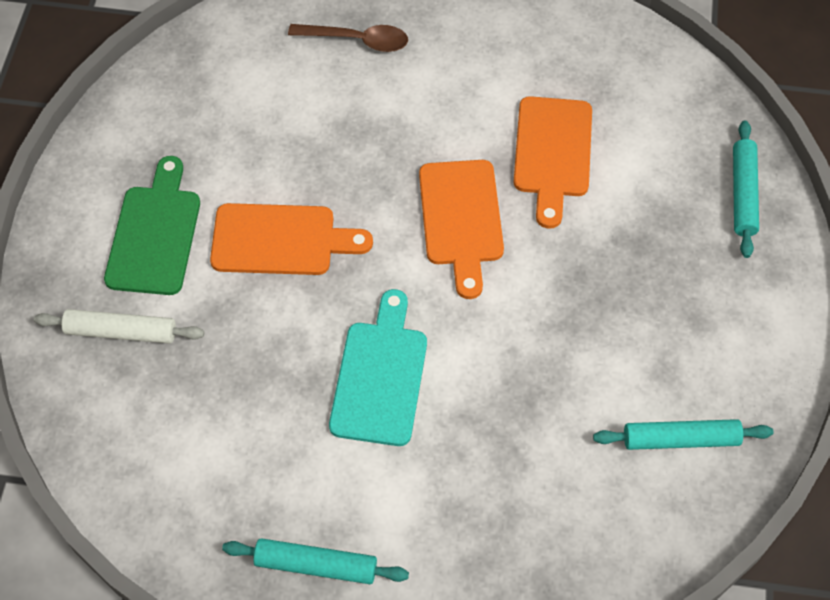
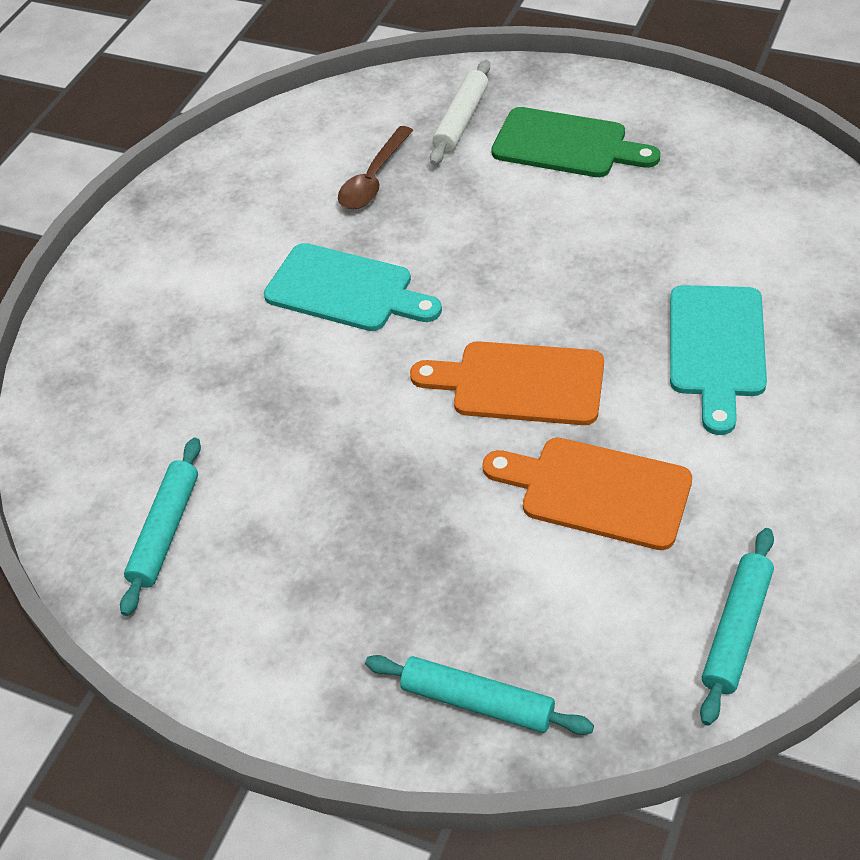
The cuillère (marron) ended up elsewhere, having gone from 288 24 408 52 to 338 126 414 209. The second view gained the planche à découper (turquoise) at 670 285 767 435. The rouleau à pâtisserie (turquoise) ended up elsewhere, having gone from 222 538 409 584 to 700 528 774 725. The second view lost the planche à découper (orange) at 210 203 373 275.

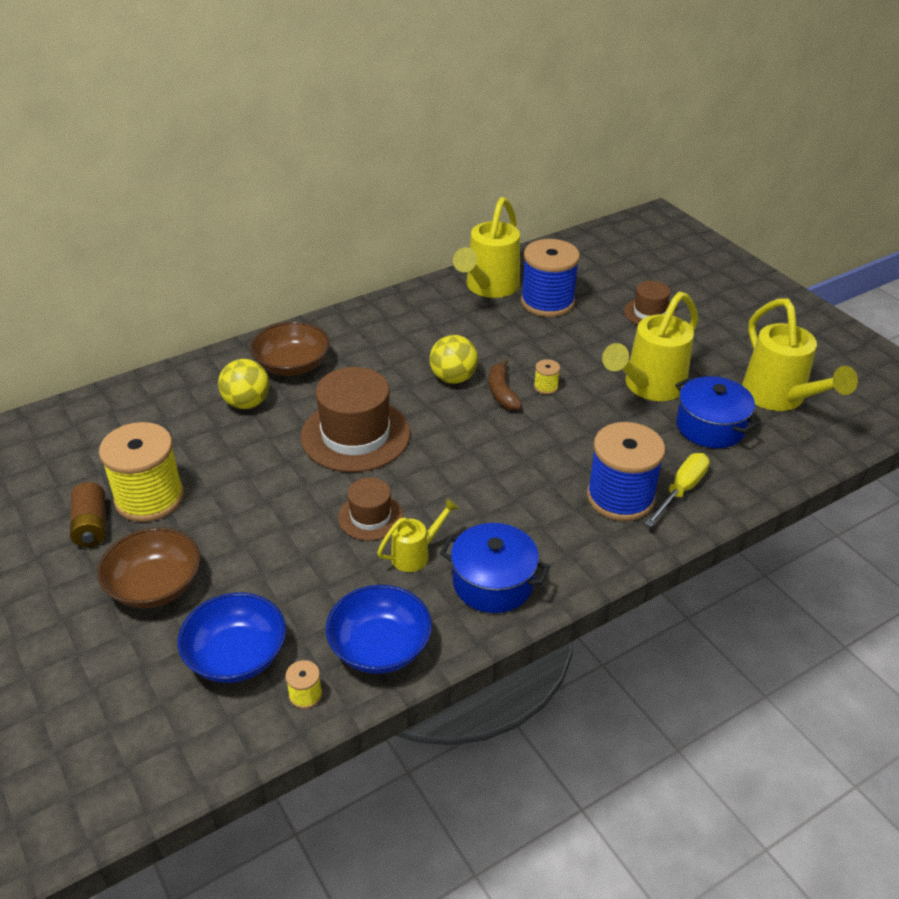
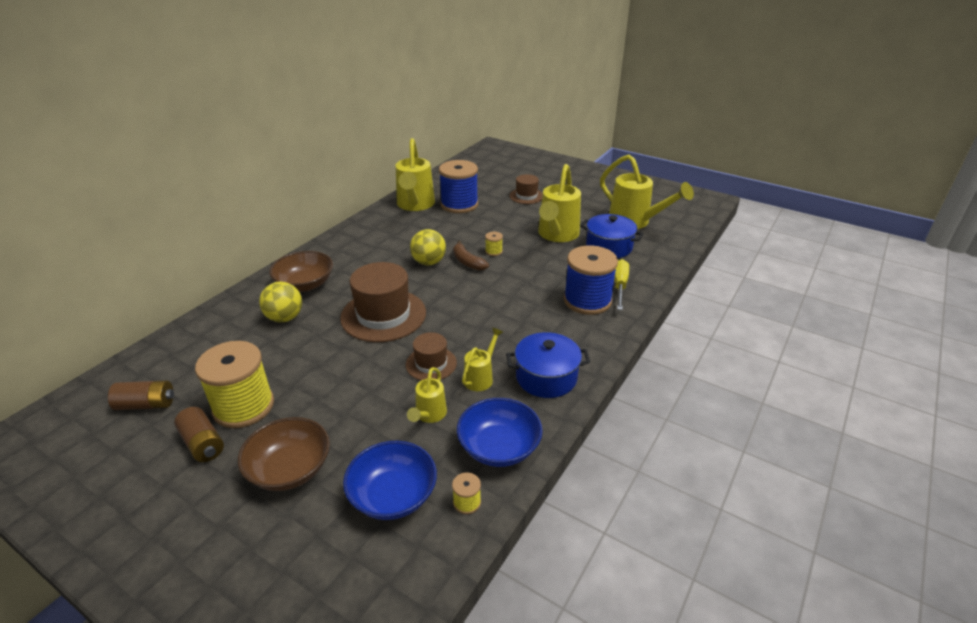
The second view gained the pile (marron) at 108 380 174 410. The second view gained the arrosoir (jaune) at 407 367 447 423.

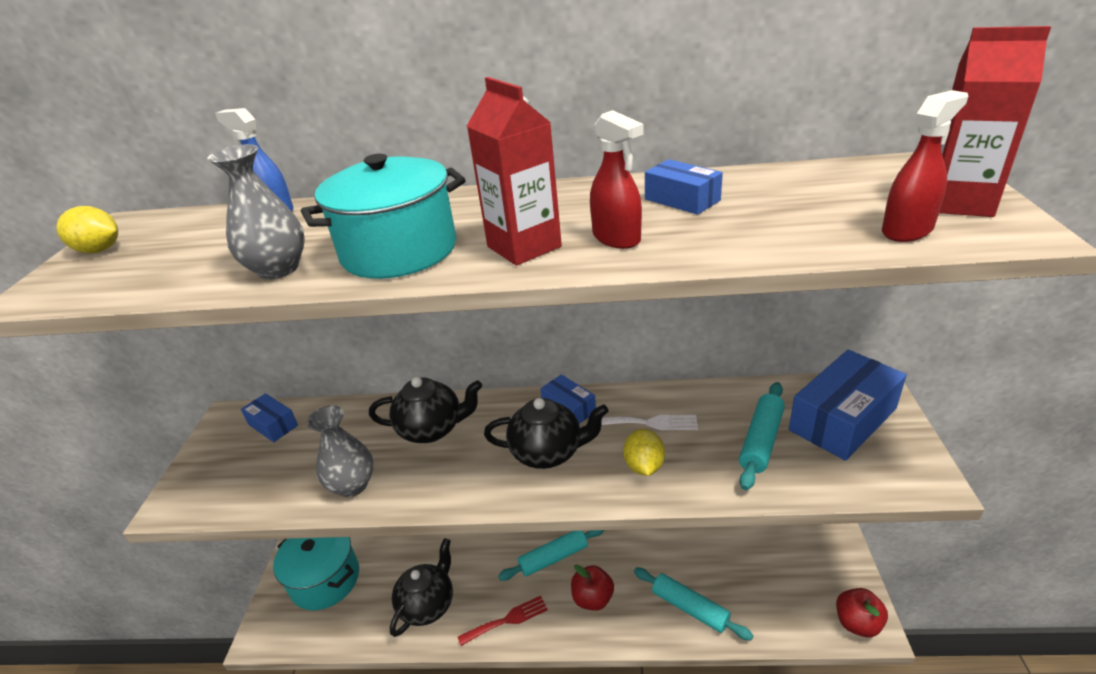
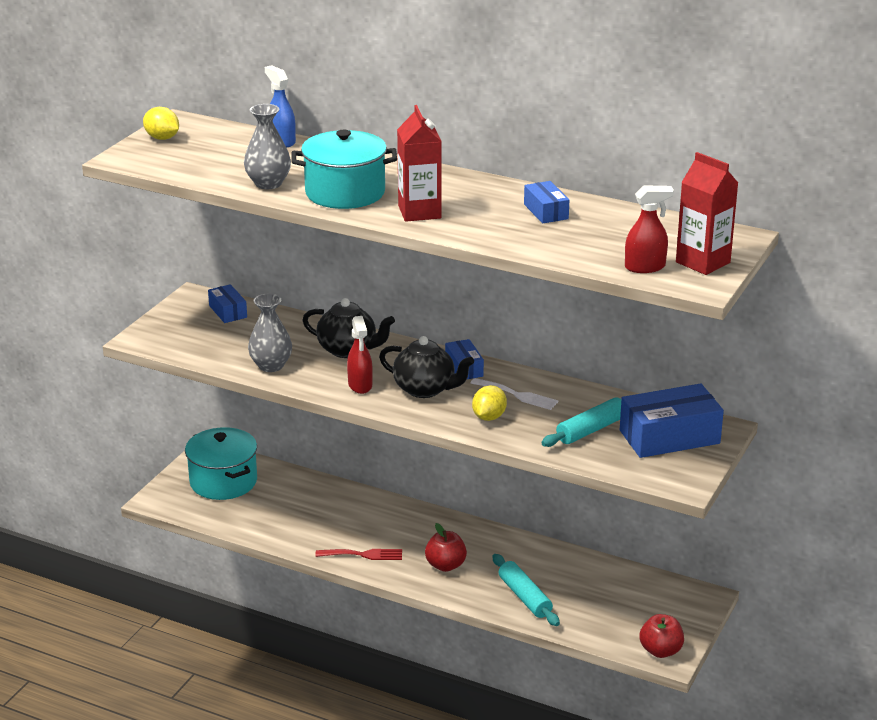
The vaporisateur (rouge) ended up elsewhere, having gone from 590 110 644 249 to 347 316 373 394. The second view lost the théière (noir) at 390 538 453 637. The second view lost the rouleau à pâtisserie (turquoise) at 498 530 604 581.

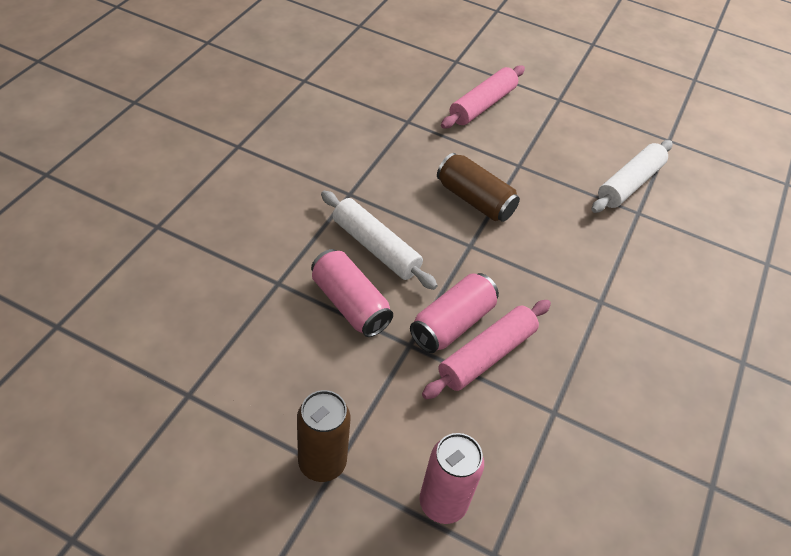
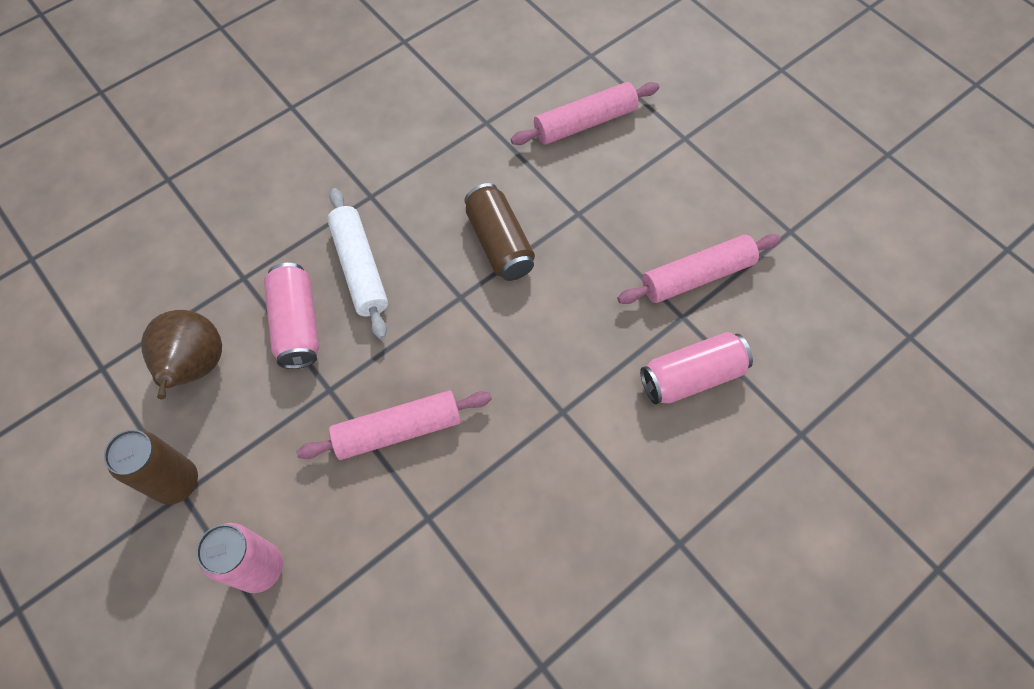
The second view gained the poire (marron) at 141 310 222 399. What was the rouleau à pâtisserie (blanc) at 592 140 672 213 turned into the rouleau à pâtisserie (rose) at 617 234 781 304. The canette (rose) ended up elsewhere, having gone from 410 273 499 353 to 640 332 753 405.

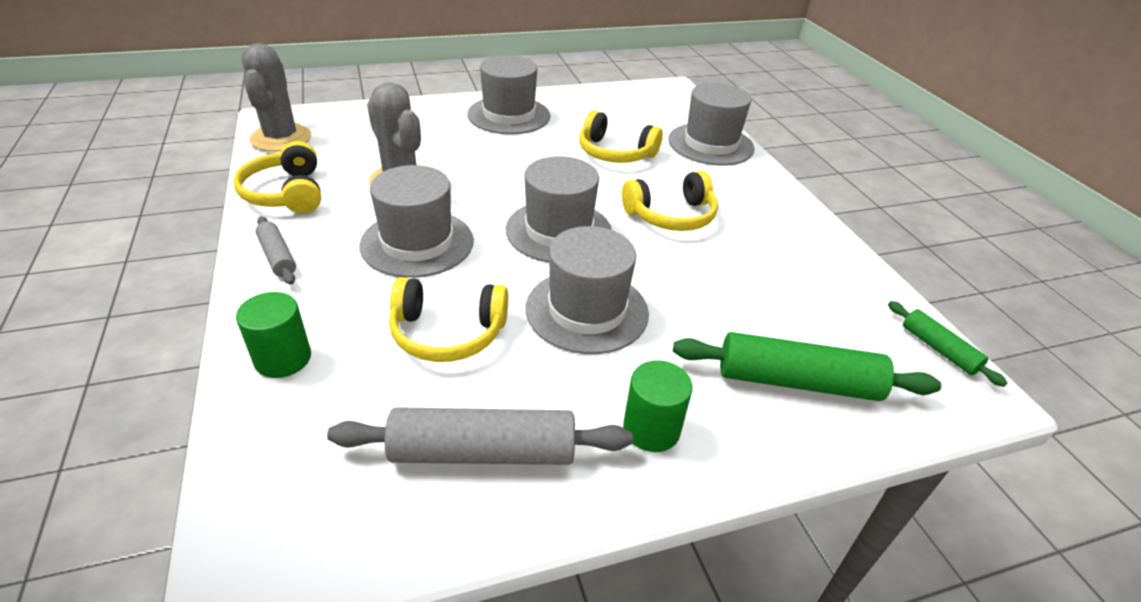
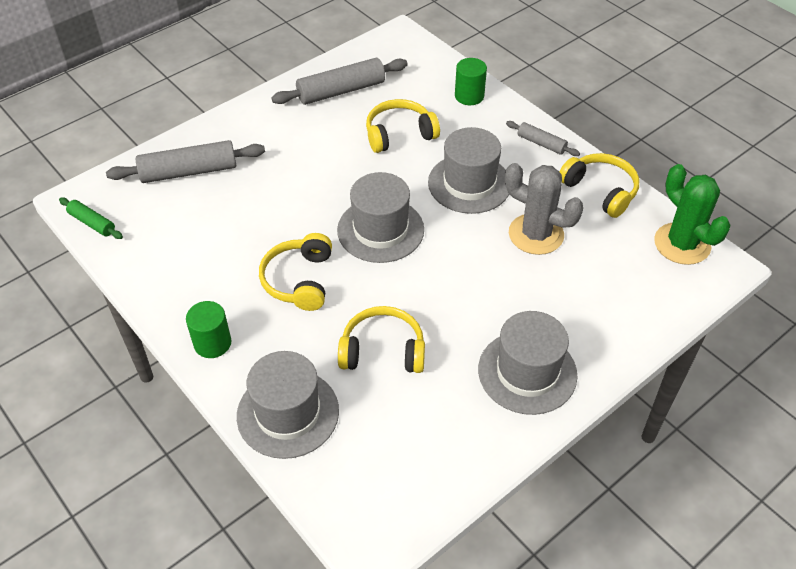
What was the rouleau à pâtisserie (vert) at 673 332 941 401 turned into the rouleau à pâtisserie (gris) at 106 140 265 183. The cylindre (vert) ended up elsewhere, having gone from 623 360 693 452 to 186 301 231 358. The casque audio (jaune) at 622 171 718 231 ended up facing another way, 45 degrees counterclockwise from before. What was the cactus (gris) at 242 43 311 152 turned into the cactus (vert) at 654 164 731 265. The second view lost the chapeau (gris) at 526 226 649 354.

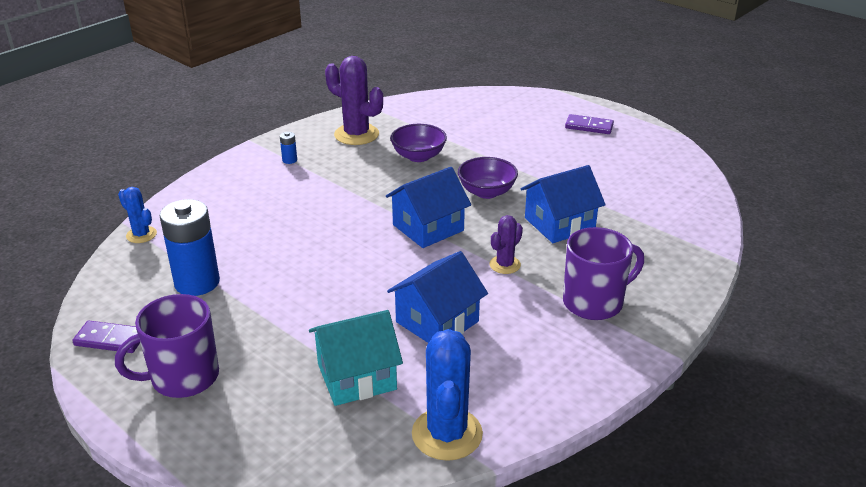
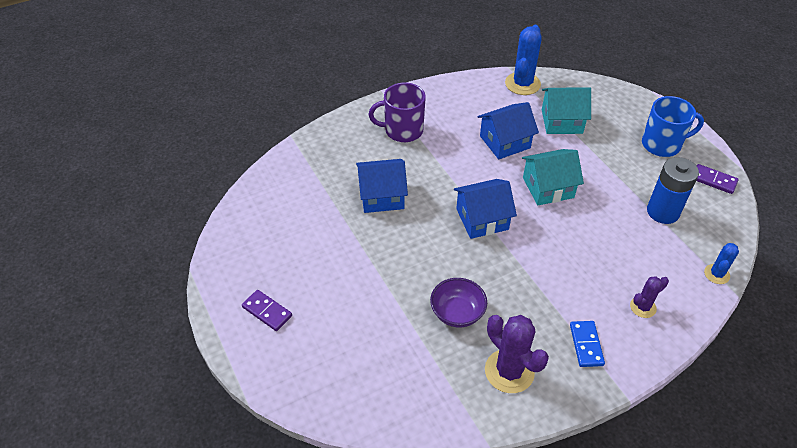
The second view gained the maison (turquoise) at 522 149 584 205. Where the pile (bleu) stood at 280 132 297 164, the domino (bleu) came to stand at 570 321 605 367. The cactus (violet) ended up elsewhere, having gone from 490 215 523 274 to 630 276 669 318. What was the tasse (violet) at 115 294 219 398 turned into the tasse (bleu) at 642 96 704 157. The cactus (bleu) at 118 187 157 243 ended up facing another way, 60 degrees clockwise from before. The second view lost the bol (violet) at 458 157 518 199.

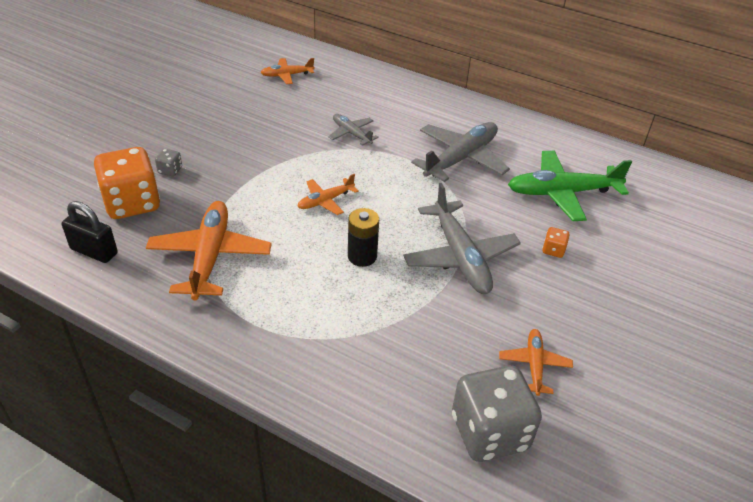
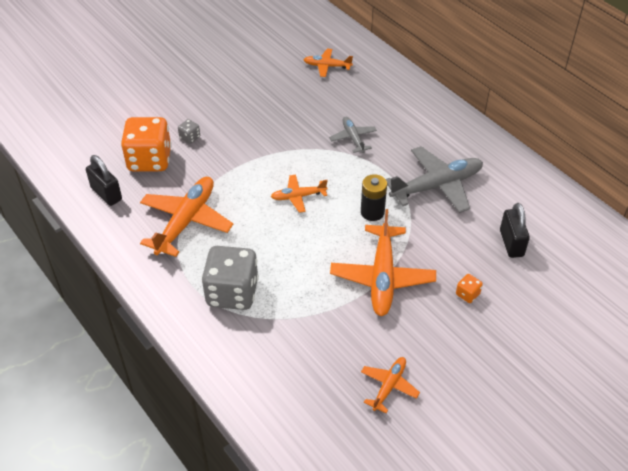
The dé (gris) ended up elsewhere, having gone from 452 366 542 462 to 201 246 259 310. What was the avion (gris) at 403 183 521 294 turned into the avion (orange) at 330 209 436 316. The pile (noir) ended up elsewhere, having gone from 348 208 379 267 to 361 174 387 221. Where the avion (vert) stood at 508 151 632 221, the cadenas (noir) came to stand at 500 203 530 258.

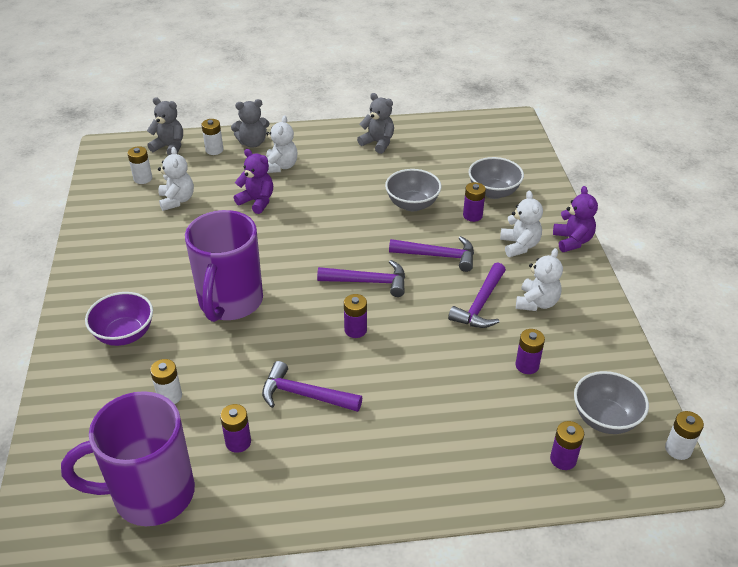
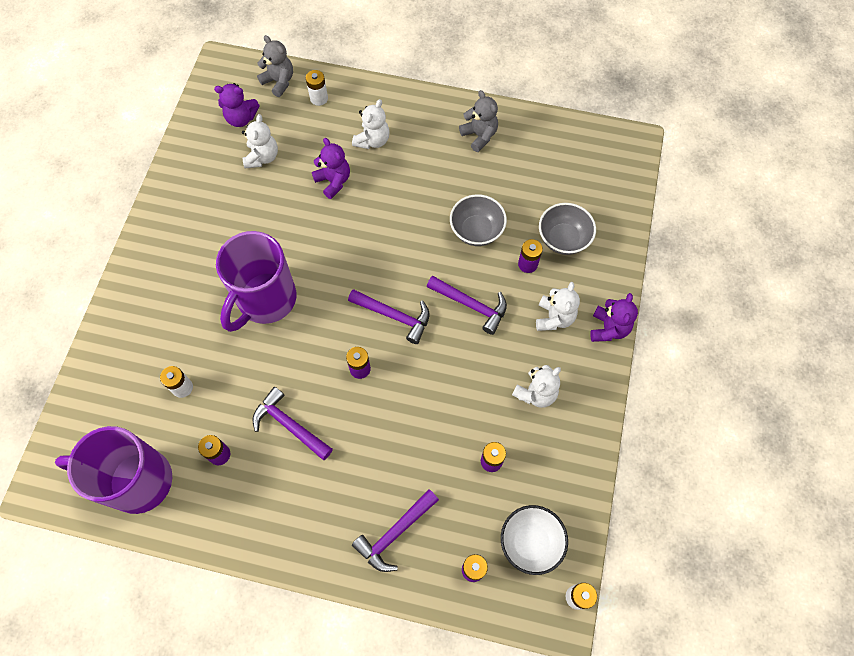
Where the pile (blanc) stood at 128 146 152 184, the ours en peluche (violet) came to stand at 214 83 260 127. The marteau (violet) ended up elsewhere, having gone from 448 263 506 328 to 352 489 439 572. What was the bol (gris) at 574 371 649 434 turned into the bol (blanc) at 501 505 568 575. The second view lost the bol (violet) at 85 292 153 346. The second view lost the ours en peluche (gris) at 231 99 269 148.

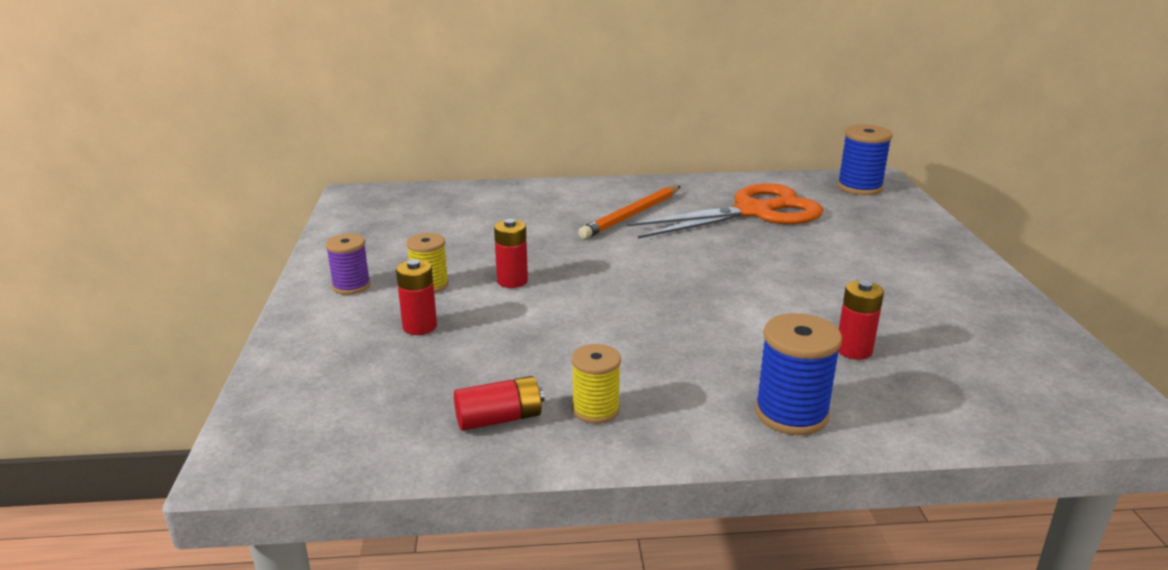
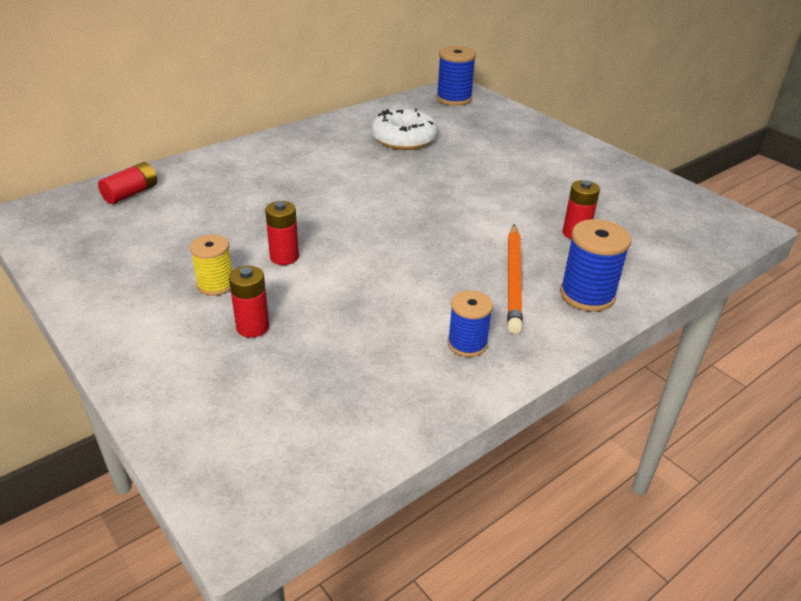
The pile (rouge) ended up elsewhere, having gone from 454 376 544 431 to 98 162 157 204. Where the ciseaux (orange) stood at 626 183 823 239, the beignet (blanc) came to stand at 372 109 438 150. What was the bobine (jaune) at 572 344 621 424 turned into the bobine (bleu) at 448 290 493 357. The crayon (orange) ended up elsewhere, having gone from 578 186 681 239 to 507 224 523 334. The second view lost the bobine (violet) at 325 234 371 295.

